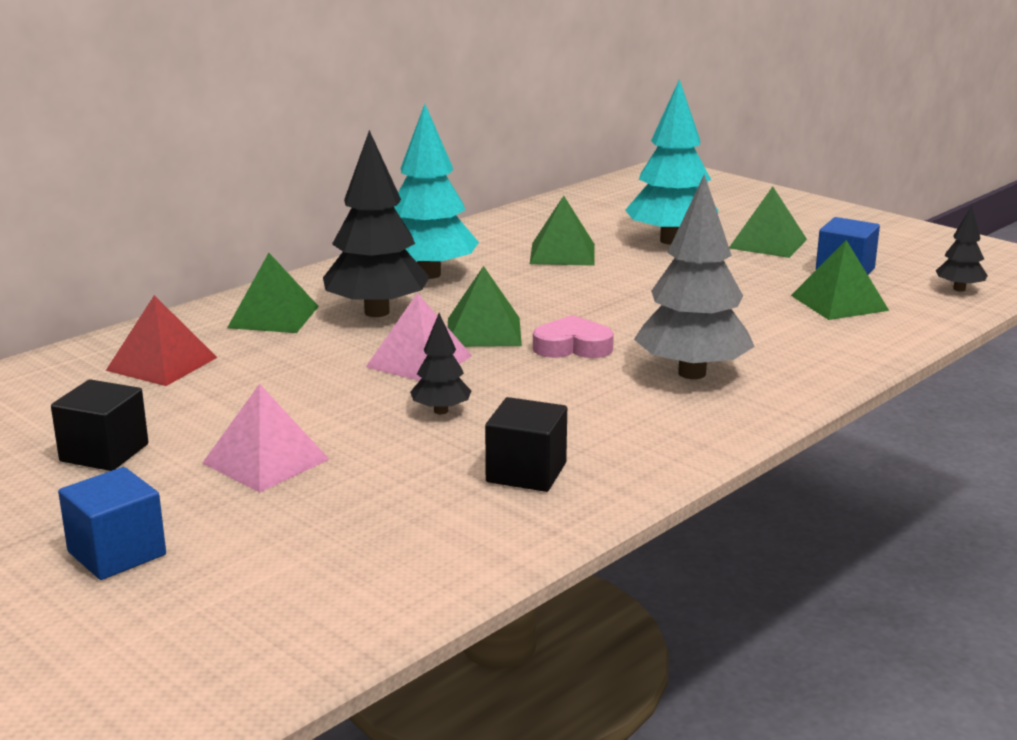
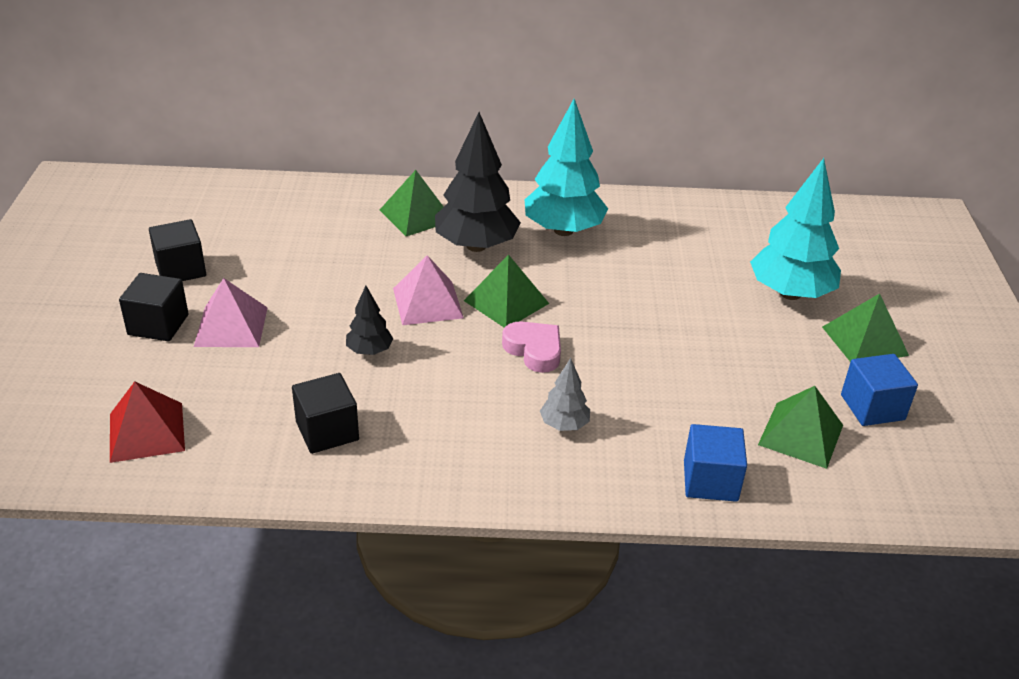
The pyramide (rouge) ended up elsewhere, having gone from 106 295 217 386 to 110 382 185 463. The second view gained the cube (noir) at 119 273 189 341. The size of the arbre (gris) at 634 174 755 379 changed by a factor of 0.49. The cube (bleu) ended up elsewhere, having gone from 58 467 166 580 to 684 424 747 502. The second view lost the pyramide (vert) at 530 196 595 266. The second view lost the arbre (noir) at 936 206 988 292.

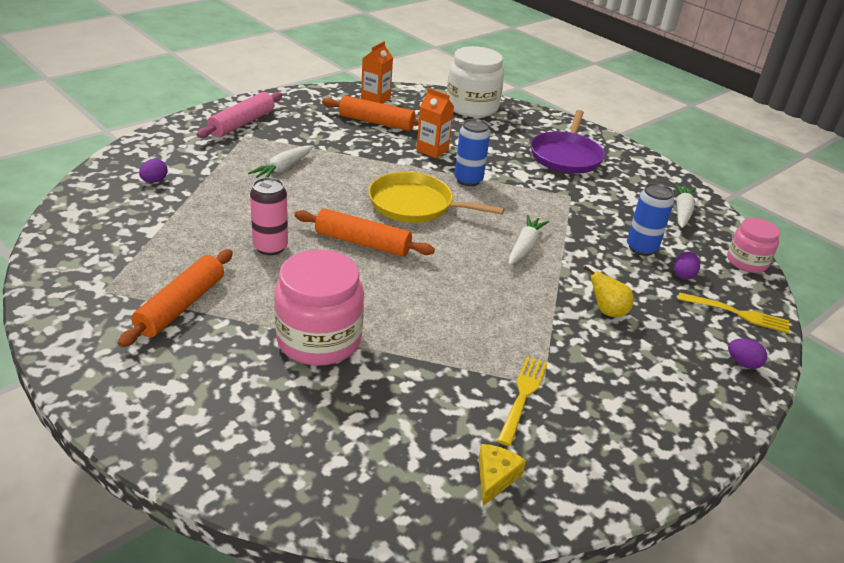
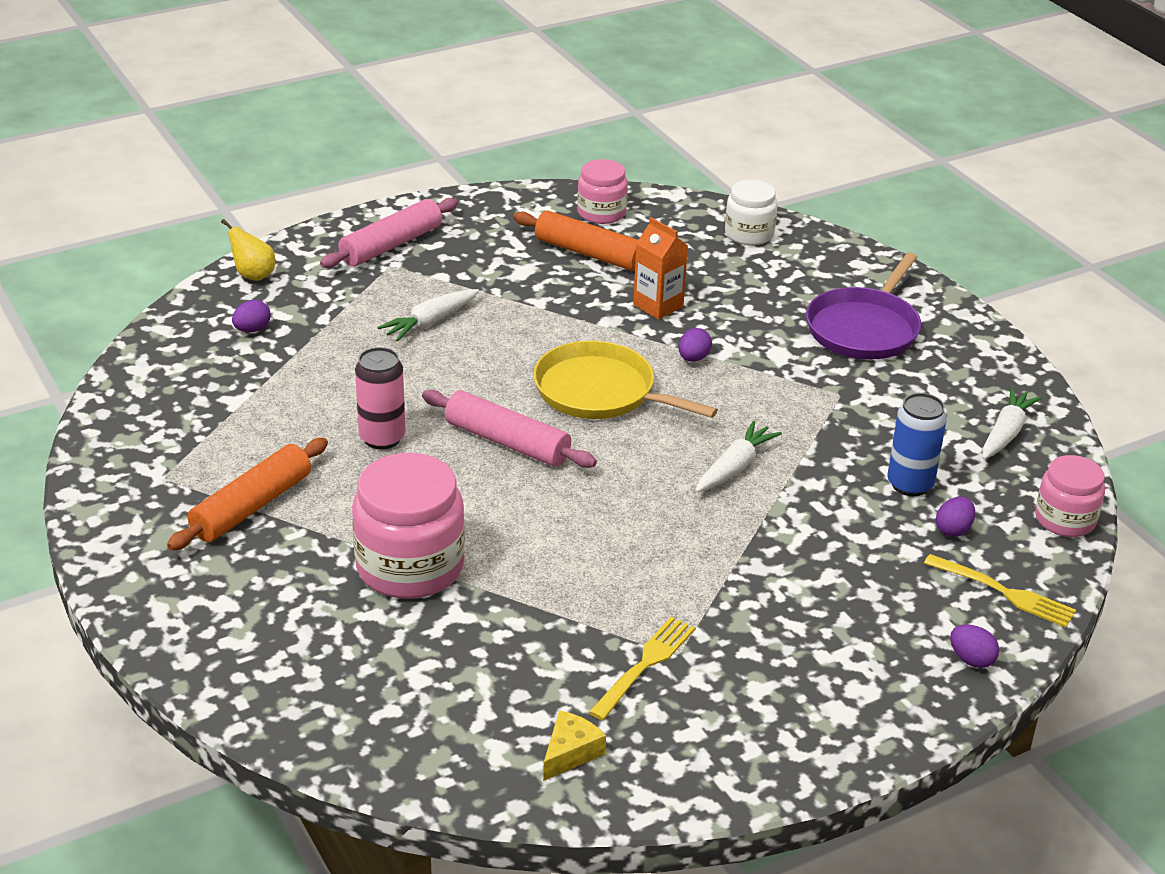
The poire (jaune) ended up elsewhere, having gone from 583 266 633 317 to 221 219 275 281. What was the rouleau à pâtisserie (orange) at 294 208 435 257 turned into the rouleau à pâtisserie (rose) at 422 390 597 468. Where the brique de lait (orange) stood at 361 41 393 104, the bocal (rose) came to stand at 577 159 628 224. Where the canette (bleu) stood at 454 119 490 186, the œuf (violet) came to stand at 679 328 712 362. The size of the bocal (blanc) at 447 46 504 117 changed by a factor of 0.59.

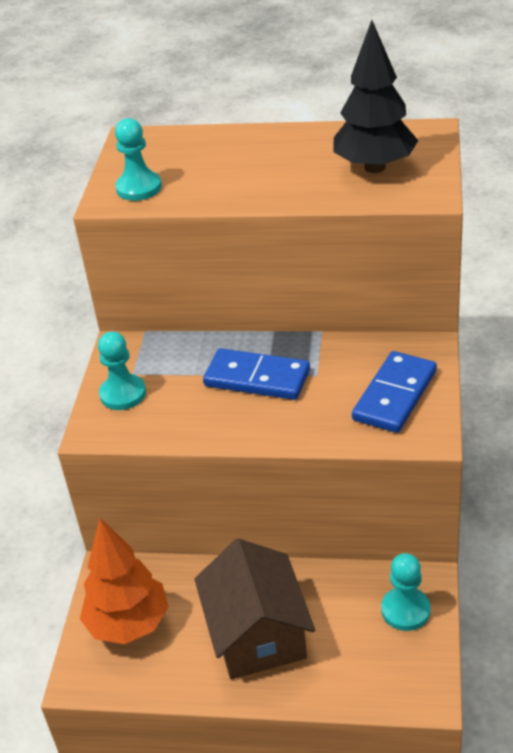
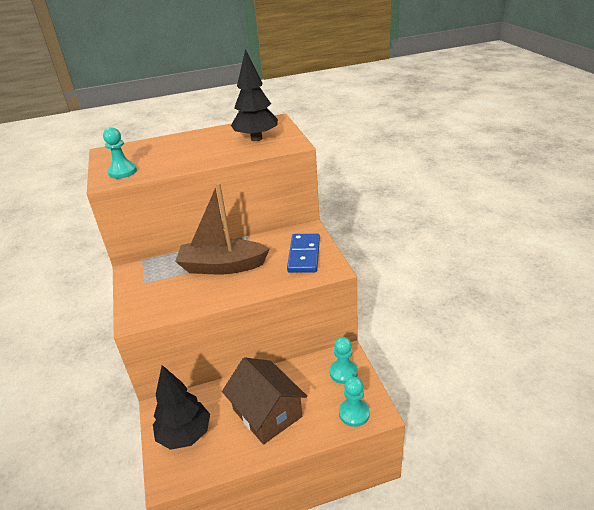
What was the arbre (orange) at 80 518 169 644 turned into the arbre (noir) at 153 365 210 450. Where the domino (bleu) stood at 203 348 310 400, the bateau (marron) came to stand at 175 183 270 274. The pion (turquoise) ended up elsewhere, having gone from 98 331 146 410 to 339 377 370 427.

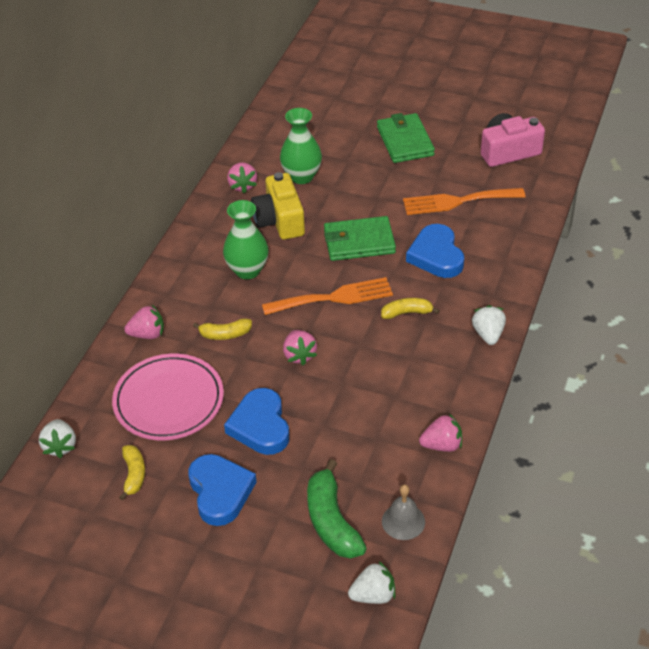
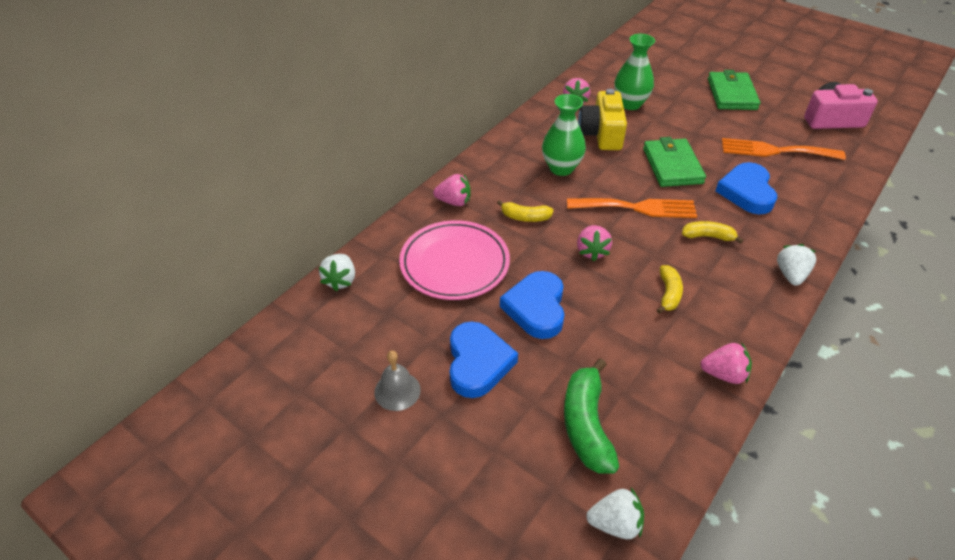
The cloche (gris) ended up elsewhere, having gone from 382 485 425 540 to 374 351 421 411. The portefeuille (vert) at 324 216 396 261 ended up facing another way, 75 degrees clockwise from before. The banane (jaune) ended up elsewhere, having gone from 119 445 145 500 to 657 265 683 314.

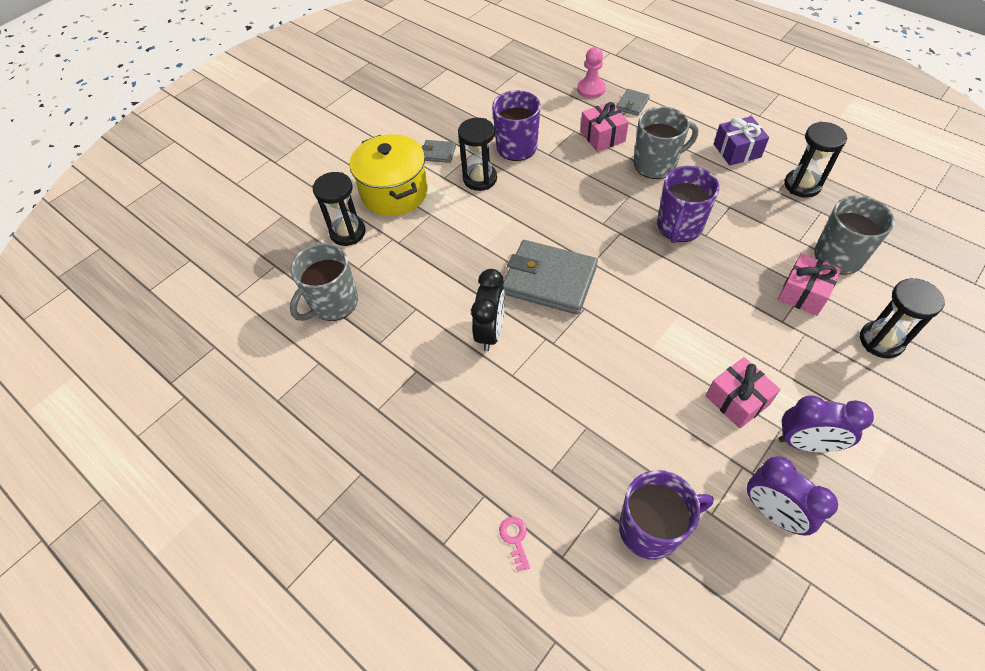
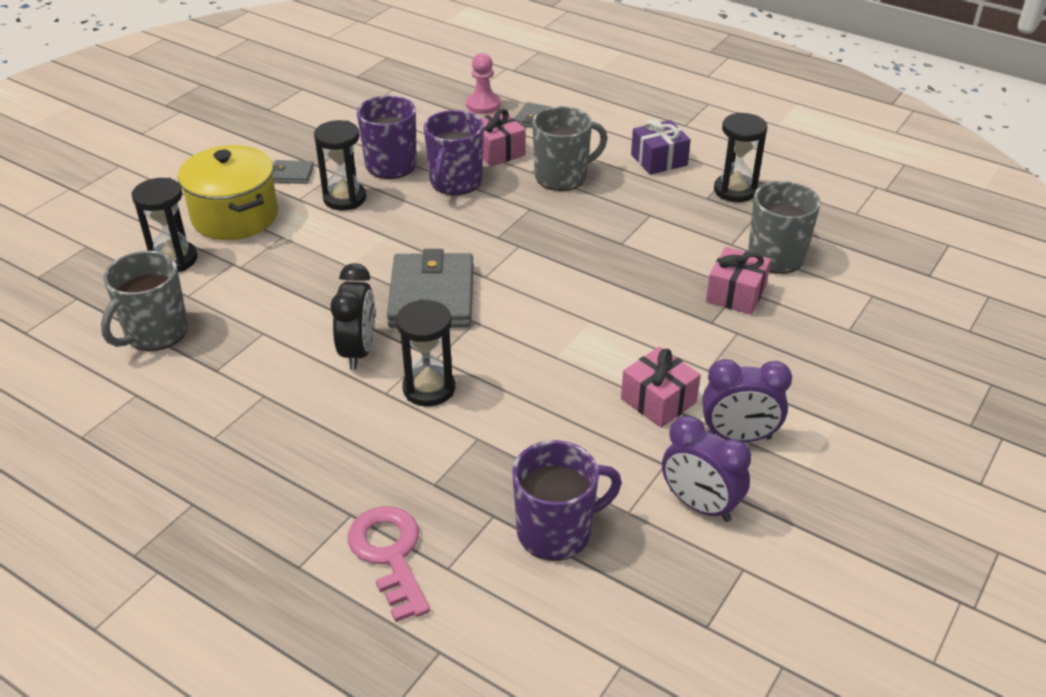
The size of the clé (rose) at 499 517 530 572 changed by a factor of 2.11. The portefeuille (gris) at 503 240 598 315 ended up facing another way, 75 degrees clockwise from before. The sablier (noir) ended up elsewhere, having gone from 860 278 945 358 to 396 299 455 406. The tasse (violet) ended up elsewhere, having gone from 657 166 720 243 to 424 110 484 195.

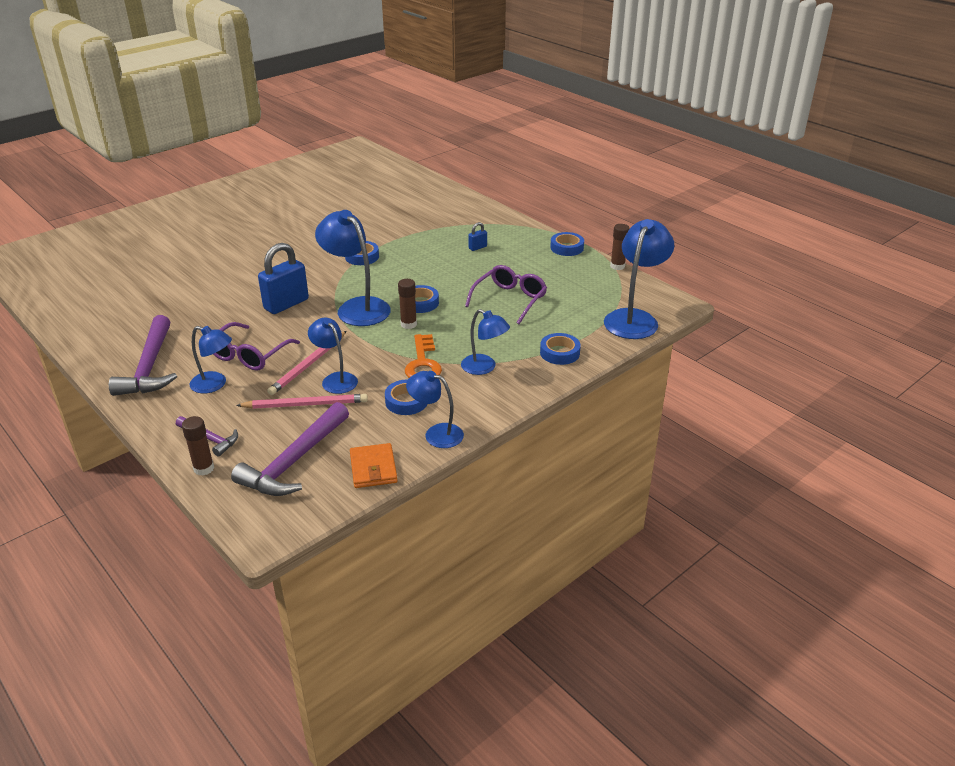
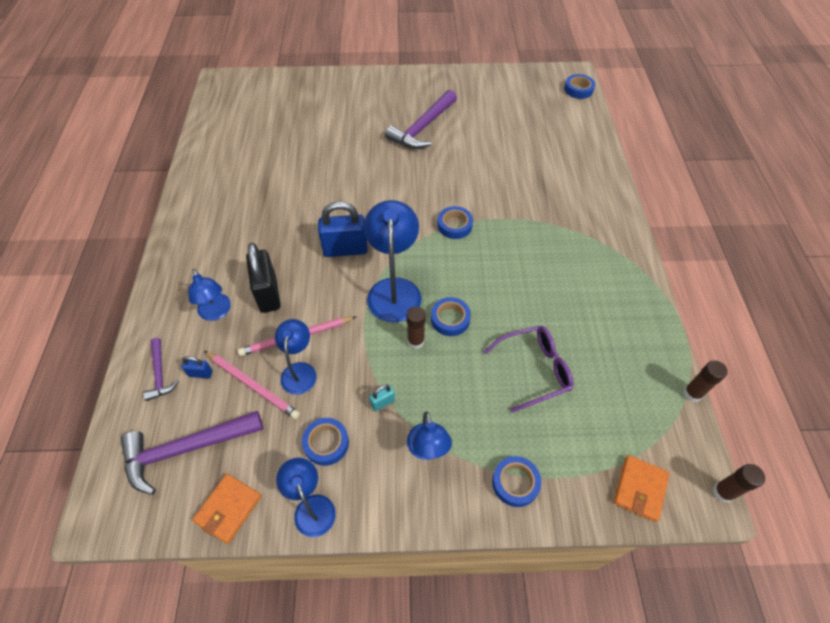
The cadenas (bleu) ended up elsewhere, having gone from 468 222 487 251 to 182 356 213 378. Where the lunettes (violet) stood at 213 322 300 371, the cadenas (noir) came to stand at 246 243 281 313. Where the clé (orange) stood at 405 334 442 378, the cadenas (turquoise) came to stand at 369 385 395 411. The marteau (violet) ended up elsewhere, having gone from 109 315 177 396 to 385 90 457 149. The ruban adhésif (bleu) ended up elsewhere, having gone from 550 232 584 256 to 564 74 595 99. Where the lampe (bleu) stood at 604 219 674 339, the portefeuille (orange) came to stand at 614 455 670 522. The bâton de colle (marron) ended up elsewhere, having gone from 182 416 214 476 to 713 464 765 503.

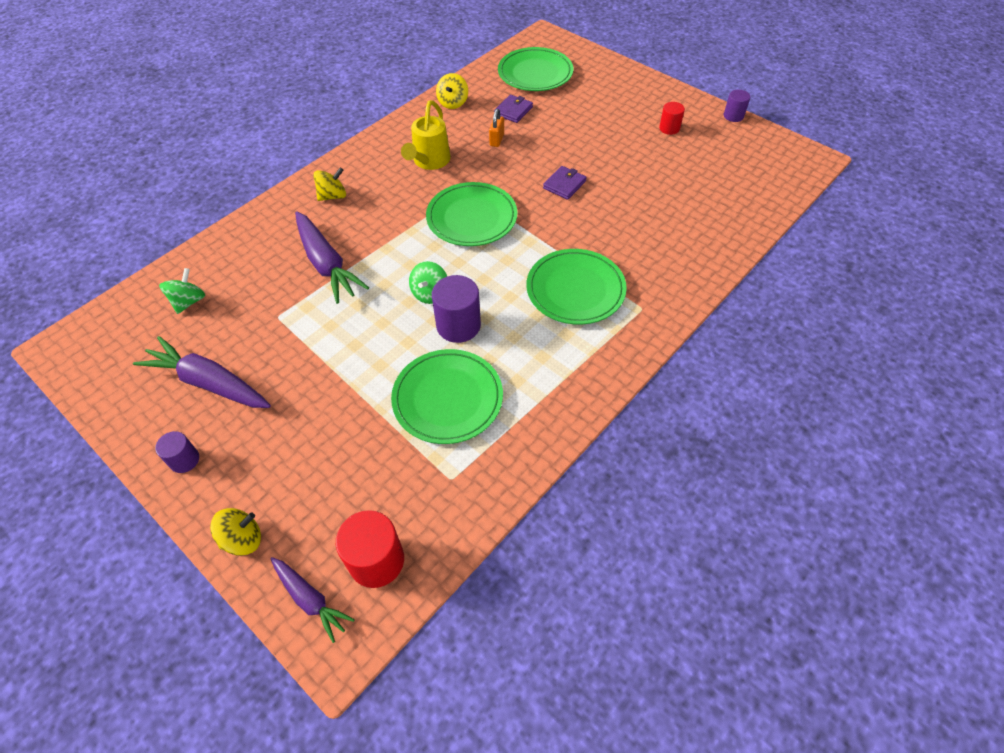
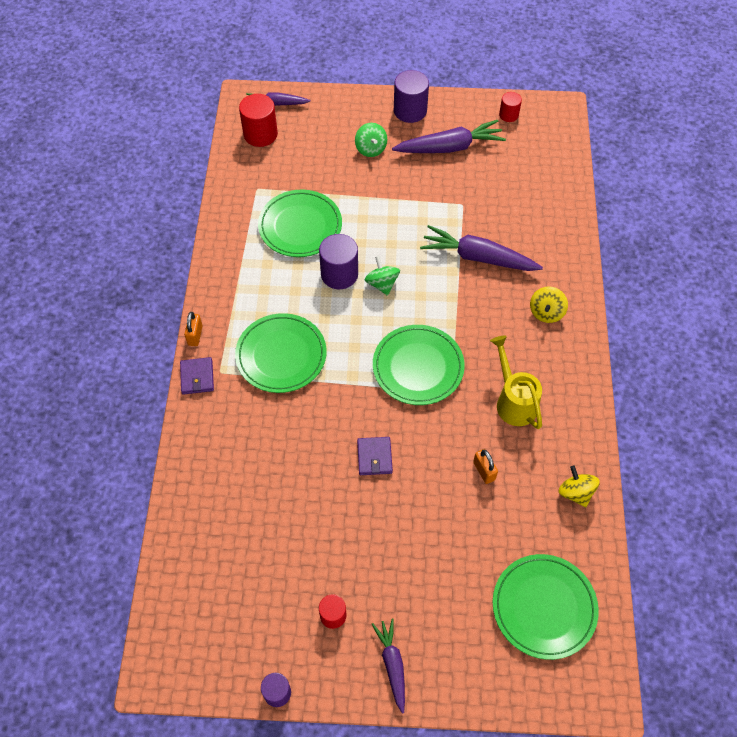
The portefeuille (violet) ended up elsewhere, having gone from 494 95 533 123 to 180 357 214 395. The second view gained the cadenas (orange) at 184 312 203 346. The toupie (vert) ended up elsewhere, having gone from 159 268 205 314 to 355 123 387 157. The second view gained the carotte (violet) at 372 619 405 713. The size of the cylindre (violet) at 155 431 199 473 changed by a factor of 1.72. The second view gained the cylindre (rouge) at 499 92 522 122. The second view lost the toupie (jaune) at 210 508 261 556.

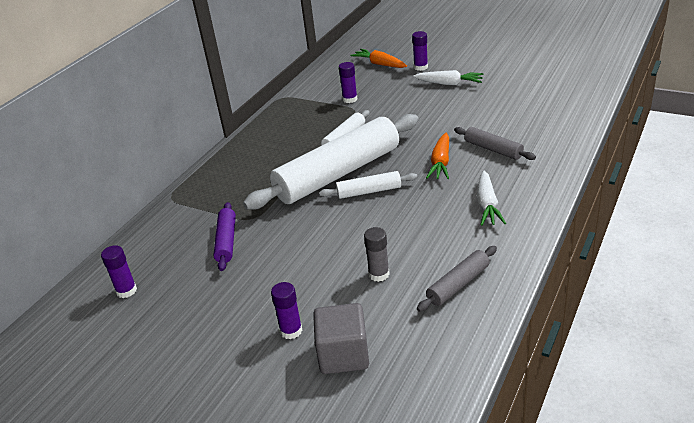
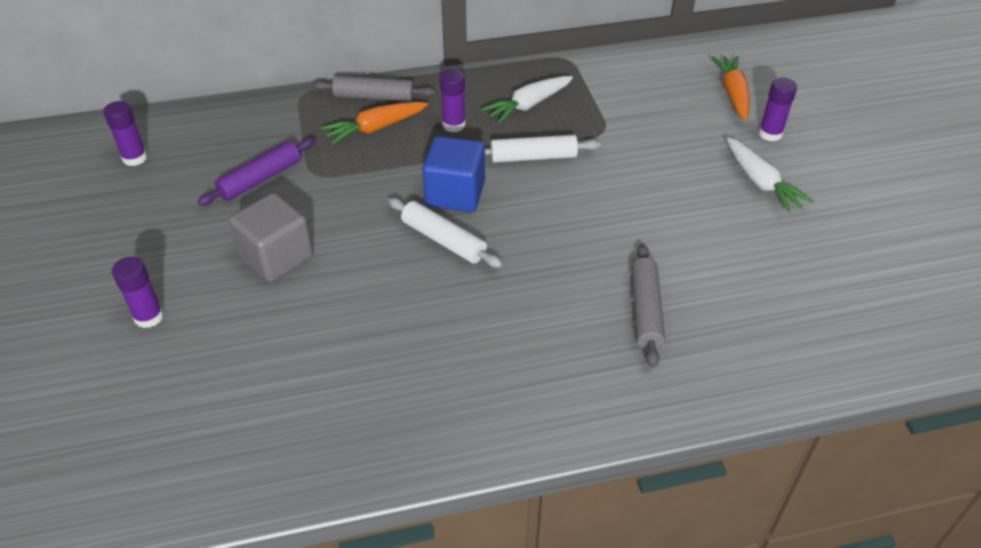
The cube (gris) ended up elsewhere, having gone from 313 303 369 374 to 229 193 313 282. The rouleau à pâtisserie (gris) ended up elsewhere, having gone from 417 246 497 312 to 312 76 435 102. The carotte (orange) ended up elsewhere, having gone from 426 133 449 179 to 321 102 428 145. Where the rouleau à pâtisserie (blanc) stood at 243 114 419 210, the cube (bleu) came to stand at 422 136 485 212. The bâton de colle (violet) ended up elsewhere, having gone from 339 62 357 103 to 440 69 466 132. The carotte (blanc) ended up elsewhere, having gone from 477 171 506 226 to 481 76 573 124. The second view lost the bâton de colle (gris) at 364 227 390 282.

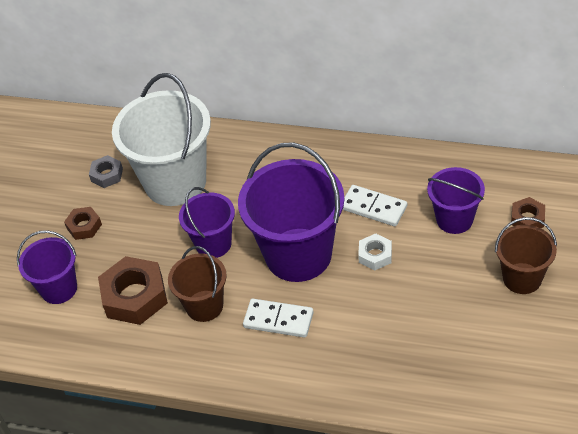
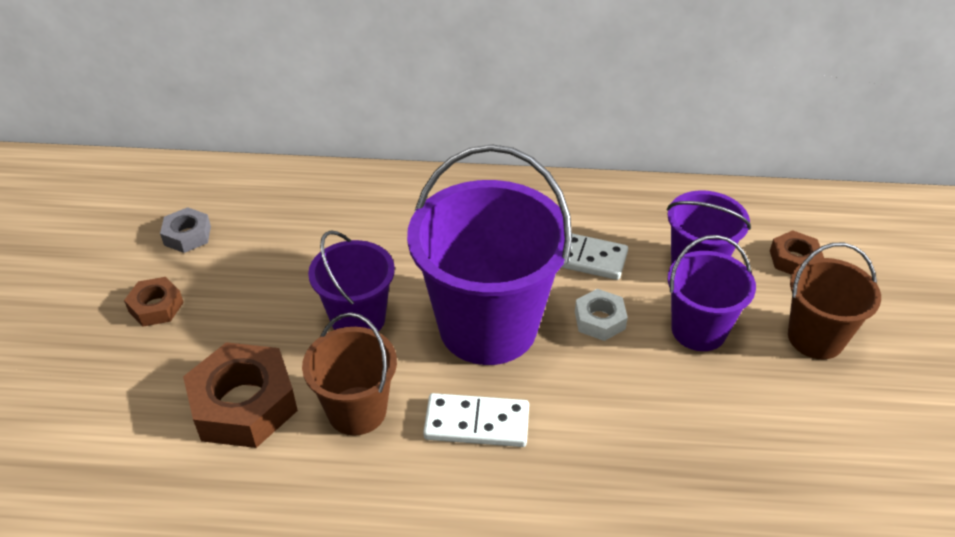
The seau (violet) ended up elsewhere, having gone from 17 230 77 304 to 668 235 756 351. The second view lost the seau (blanc) at 112 73 211 206.

